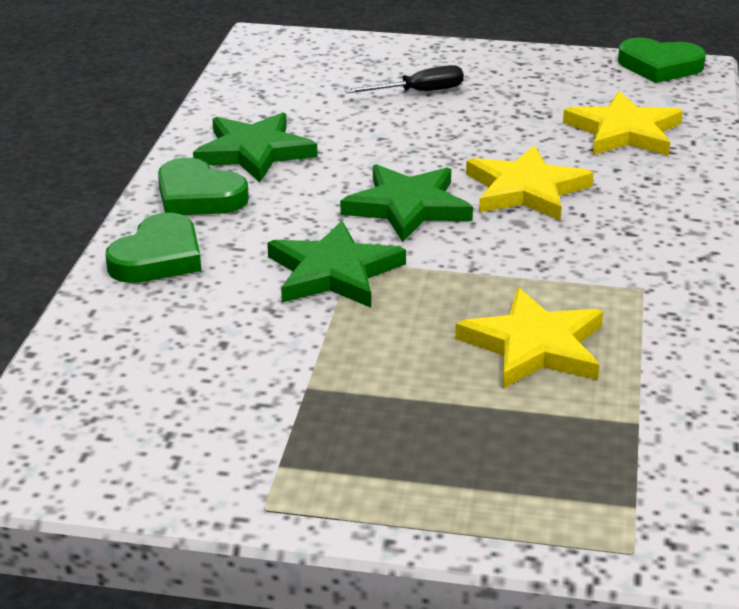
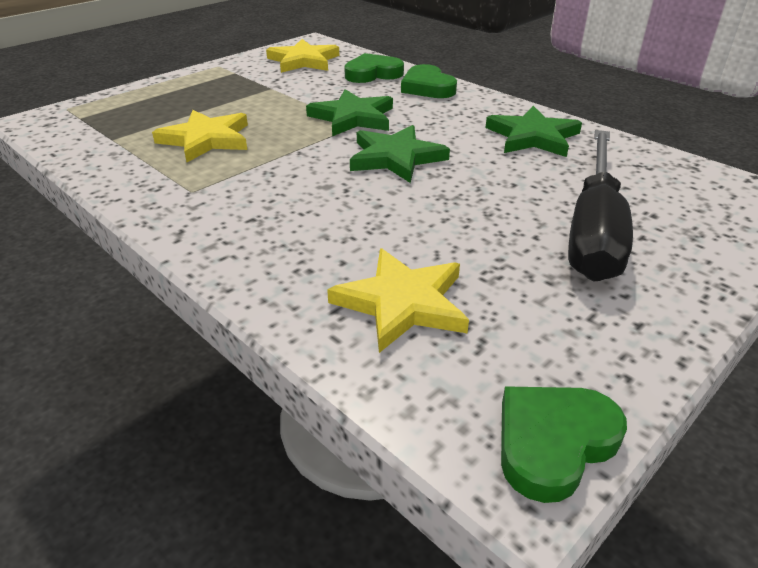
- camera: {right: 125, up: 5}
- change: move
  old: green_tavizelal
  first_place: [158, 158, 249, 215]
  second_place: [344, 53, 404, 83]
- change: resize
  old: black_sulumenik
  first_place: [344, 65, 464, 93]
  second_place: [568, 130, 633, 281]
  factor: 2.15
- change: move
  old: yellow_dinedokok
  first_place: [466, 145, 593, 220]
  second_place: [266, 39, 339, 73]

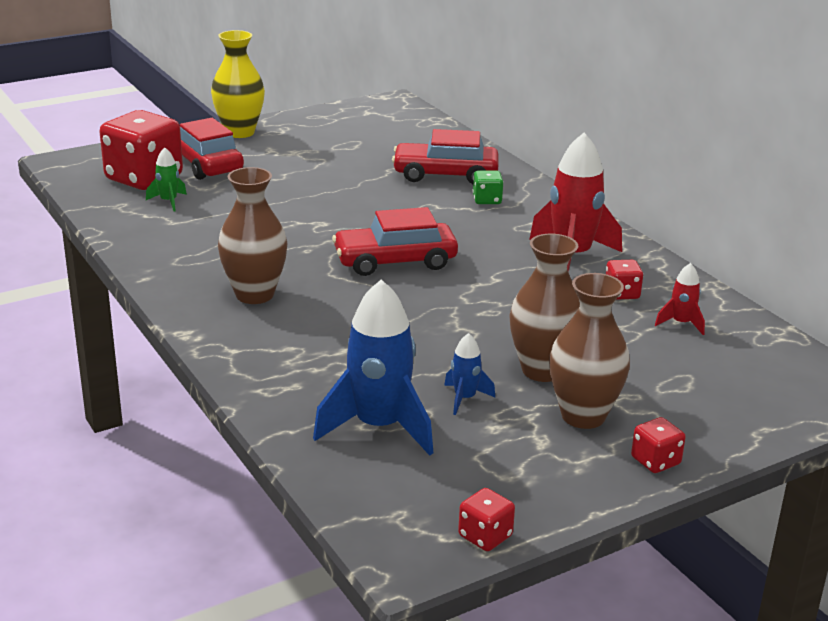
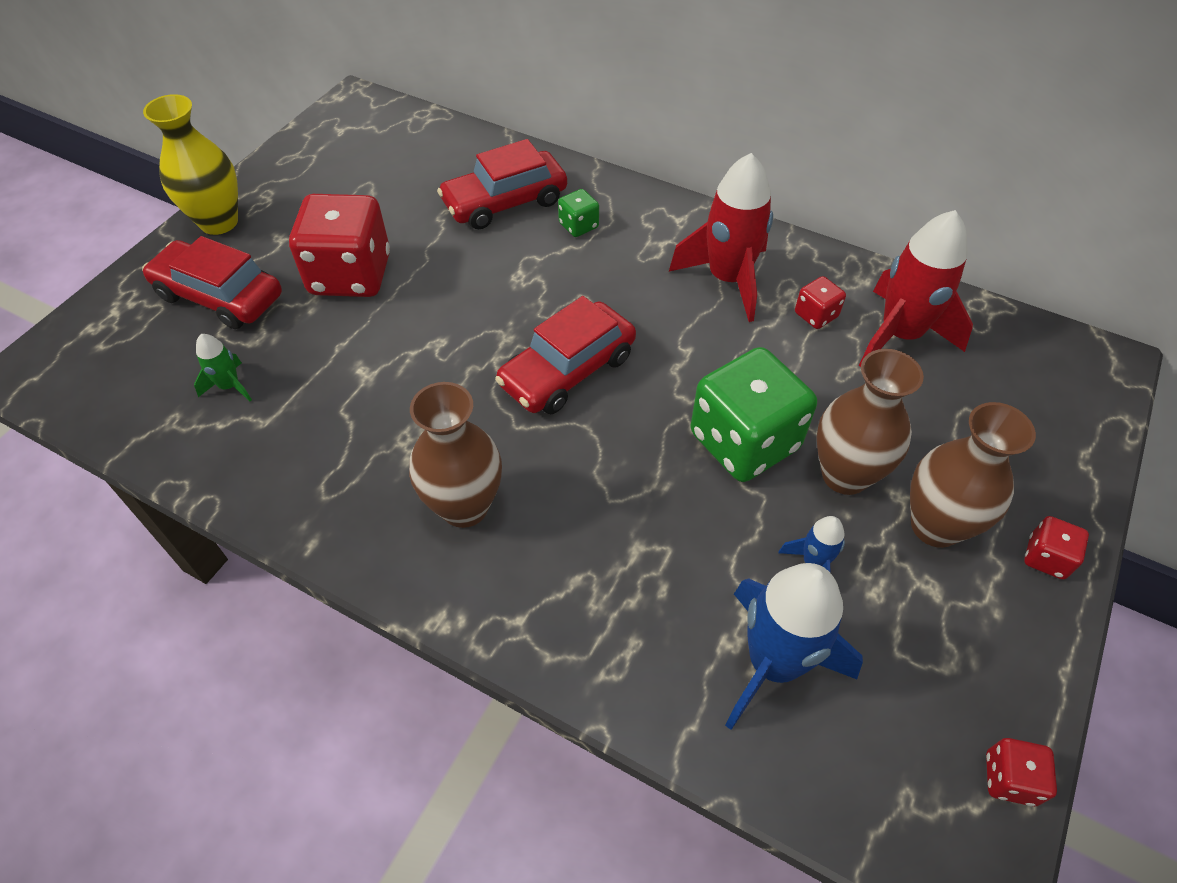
- camera: {right: -30, up: 25}
- change: move
  old: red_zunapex
  first_place: [99, 110, 183, 190]
  second_place: [289, 194, 390, 297]
- change: resize
  old: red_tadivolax
  first_place: [655, 263, 705, 335]
  second_place: [859, 210, 973, 367]
  factor: 2.12
- change: insert
  new: green_zunapex
  second_place: [691, 347, 817, 482]

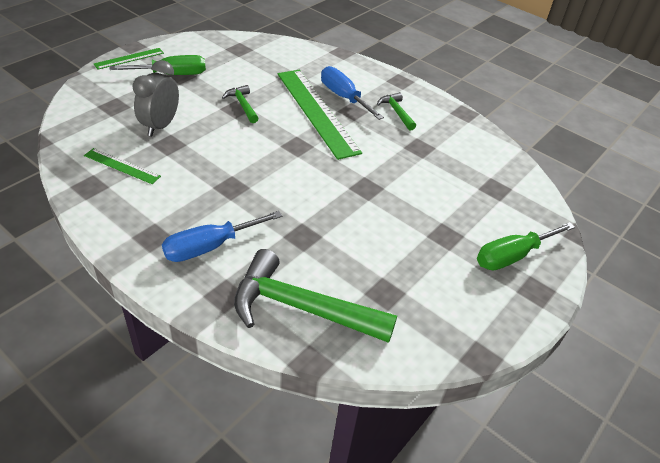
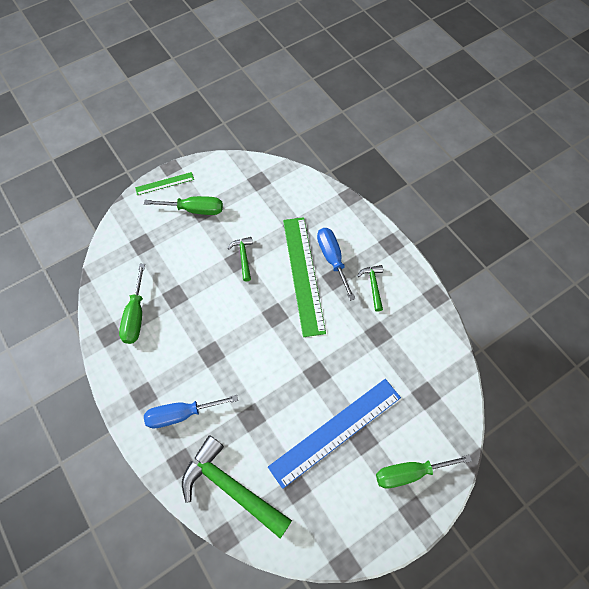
- camera: {right: 20, up: 20}
- change: replace
  old: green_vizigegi
  new: green_sulumenik
  first_place: [84, 148, 161, 184]
  second_place: [119, 264, 145, 344]
- change: delete
  old: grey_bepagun
  first_place: [132, 60, 179, 136]
- change: insert
  new: blue_vizigegi
  second_place: [268, 379, 401, 489]

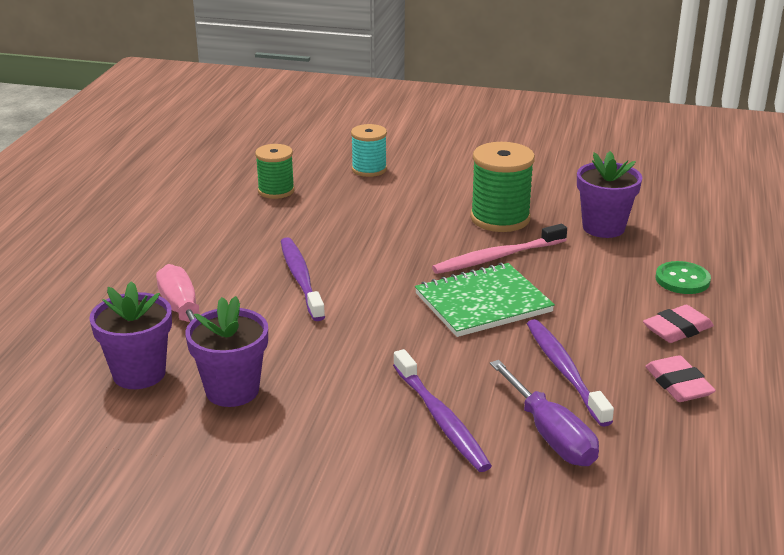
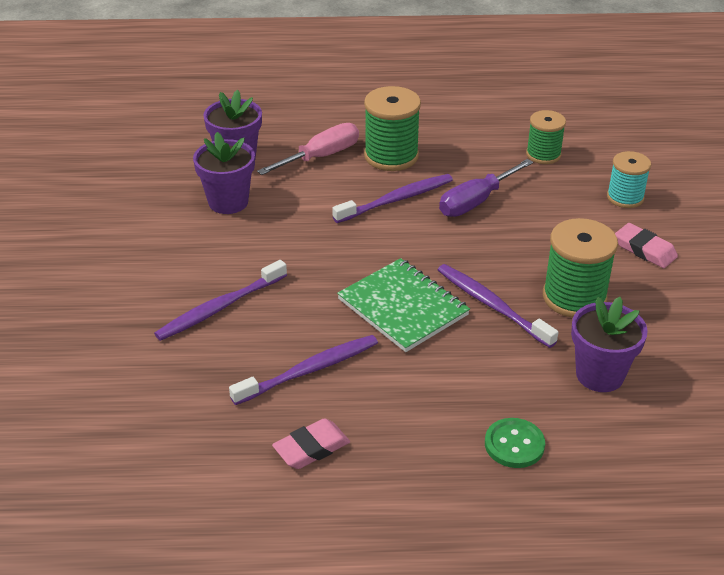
- camera: {right: 75, up: 10}
- change: recolor
  old: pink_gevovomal
  new: purple_gevovomal
  first_place: [432, 224, 567, 274]
  second_place: [438, 264, 558, 348]
- change: move
  old: purple_sulumenik
  first_place: [490, 360, 599, 466]
  second_place: [439, 159, 533, 217]
- change: move
  old: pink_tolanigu
  first_place: [643, 305, 714, 343]
  second_place: [615, 223, 678, 268]
- change: insert
  new: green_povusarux
  second_place: [364, 86, 421, 171]

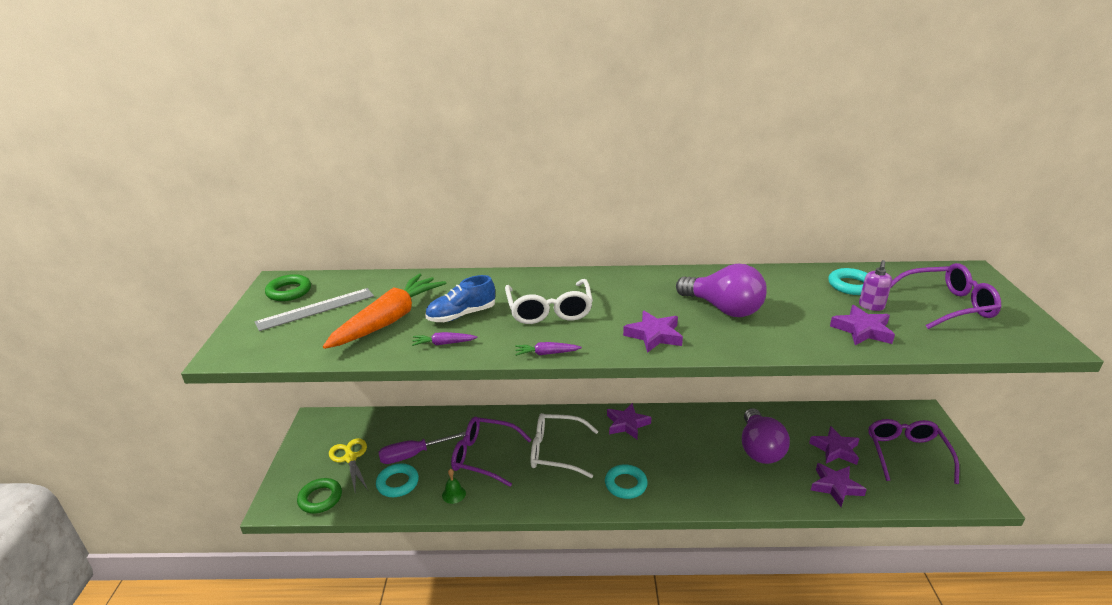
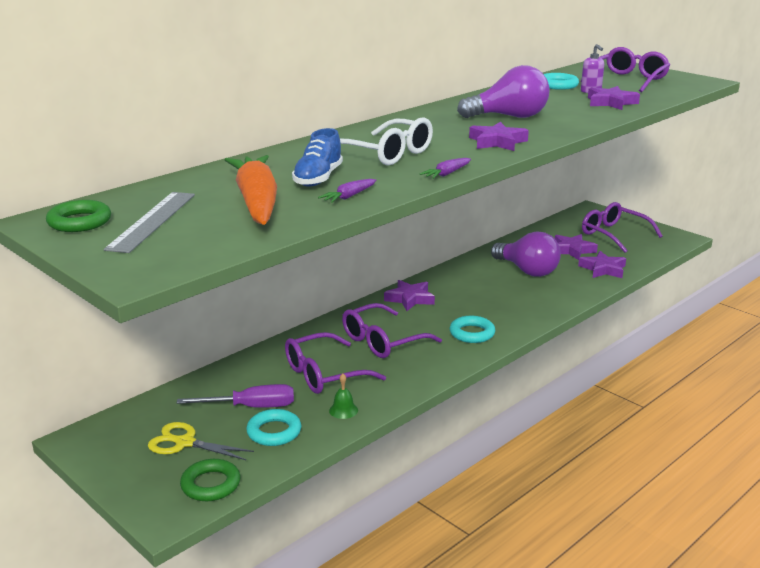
- camera: {right: -45, up: -5}
- change: rotate
  old: purple_sulumenik
  first_place: [378, 431, 466, 464]
  second_place: [177, 384, 294, 408]
  degrees: -120
- change: recolor
  old: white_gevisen
  new: purple_gevisen
  first_place: [531, 413, 598, 478]
  second_place: [342, 303, 442, 358]

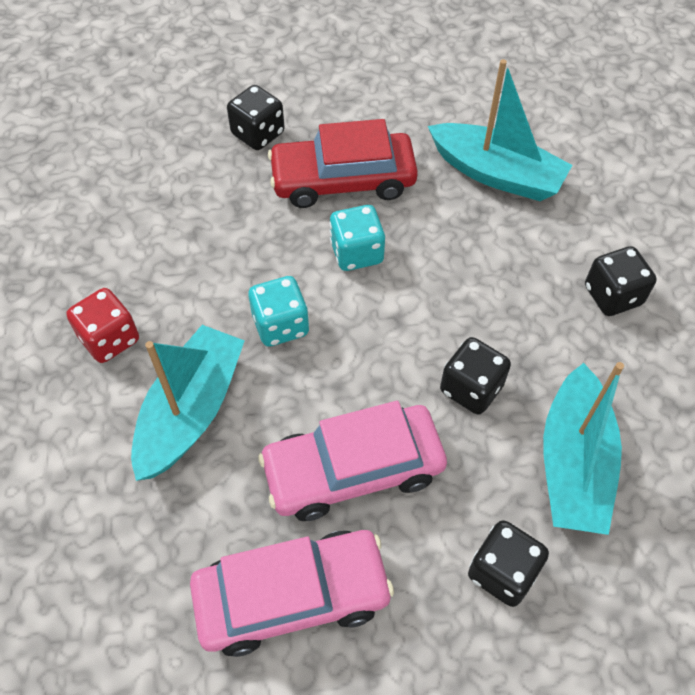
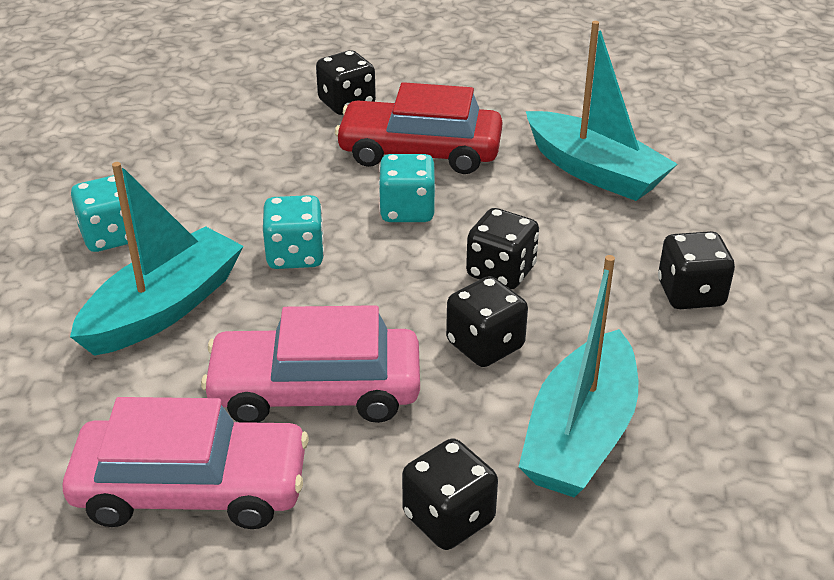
- camera: {right: 15, up: -20}
- change: recolor
  old: red_zunapex
  new: turquoise_zunapex
  first_place: [66, 288, 139, 363]
  second_place: [71, 175, 136, 252]
- change: insert
  new: black_zunapex
  second_place: [466, 208, 539, 289]

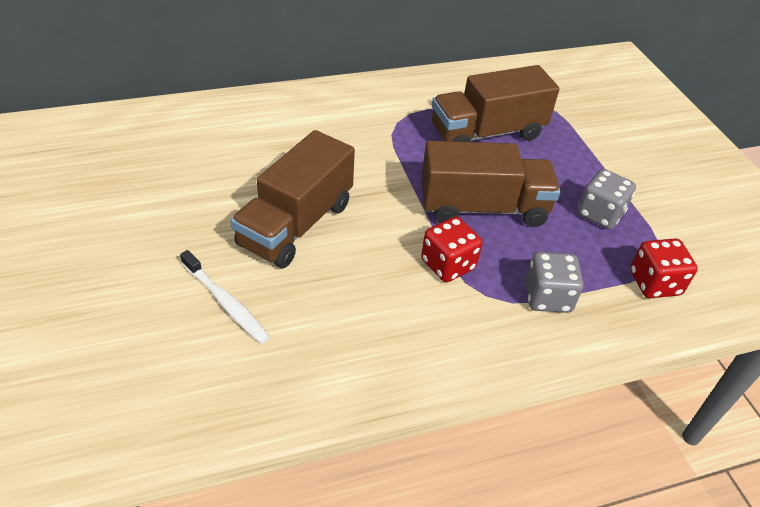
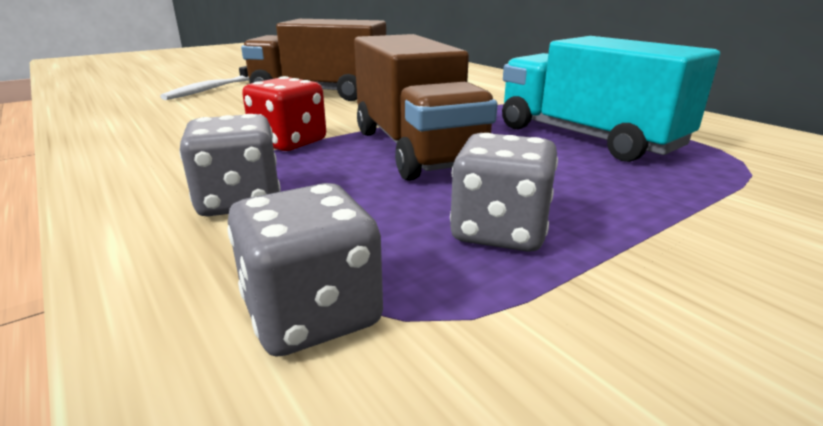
- camera: {right: 75, up: -20}
- change: recolor
  old: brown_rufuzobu
  new: turquoise_rufuzobu
  first_place: [432, 65, 560, 142]
  second_place: [502, 36, 720, 162]
- change: recolor
  old: red_zunapex
  new: grey_zunapex
  first_place: [630, 238, 698, 298]
  second_place: [227, 183, 383, 357]

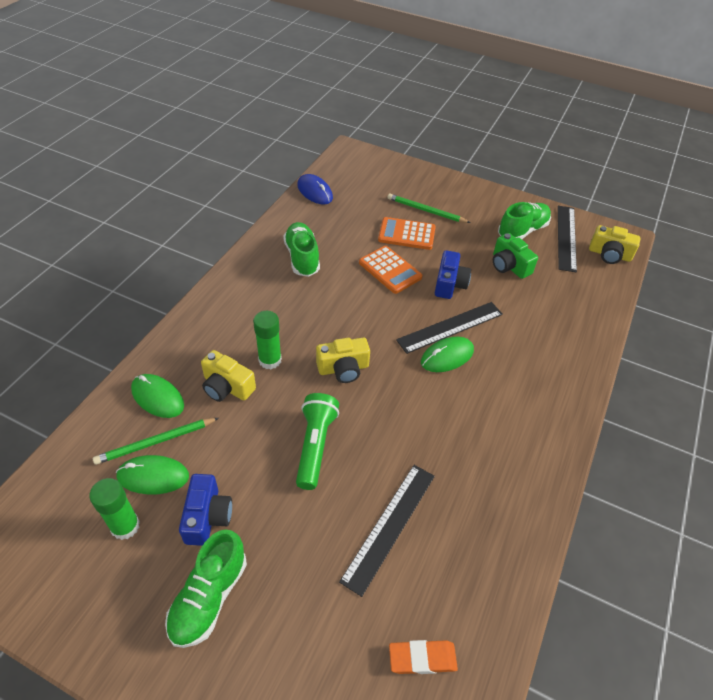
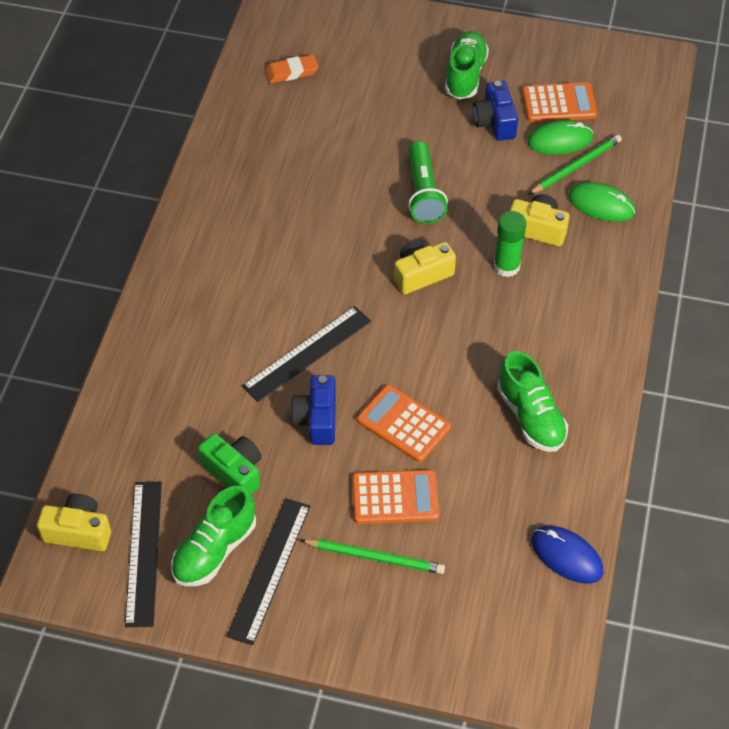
- camera: {right: 170, up: 5}
- change: replace
  old: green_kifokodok
  new: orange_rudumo
  first_place: [89, 478, 140, 540]
  second_place: [522, 82, 598, 122]
- change: move
  old: black_vizigegi
  first_place: [339, 465, 435, 597]
  second_place: [227, 498, 310, 645]
- change: delete
  old: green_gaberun
  first_place: [421, 337, 474, 372]

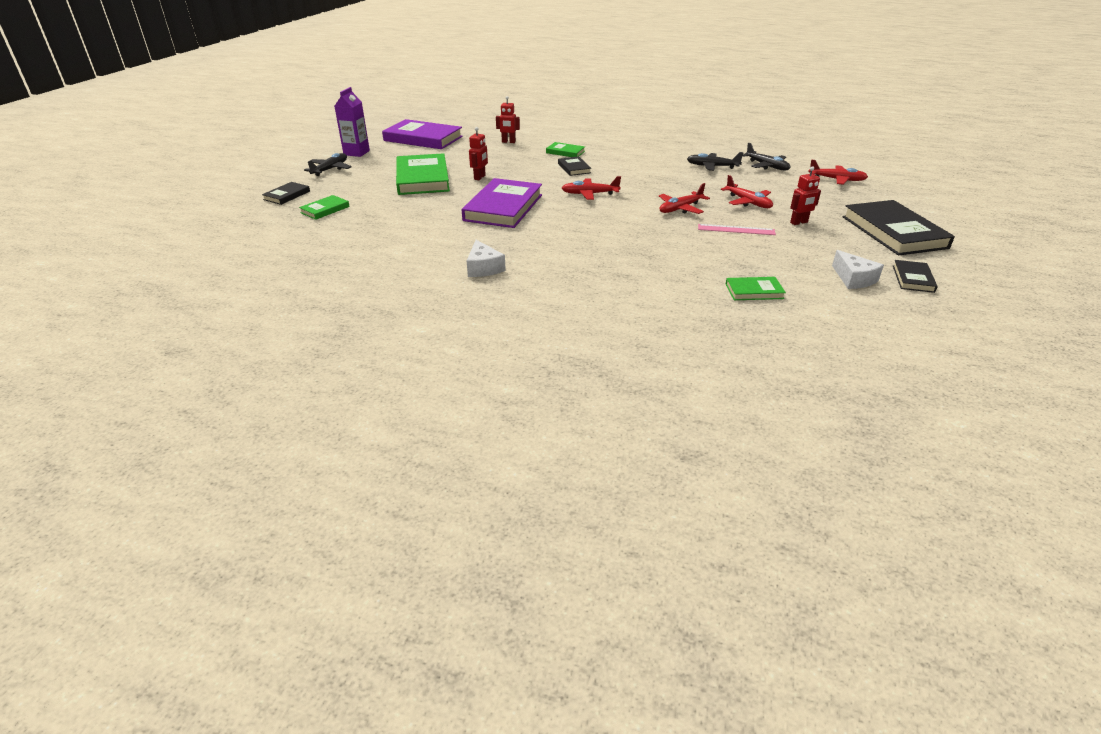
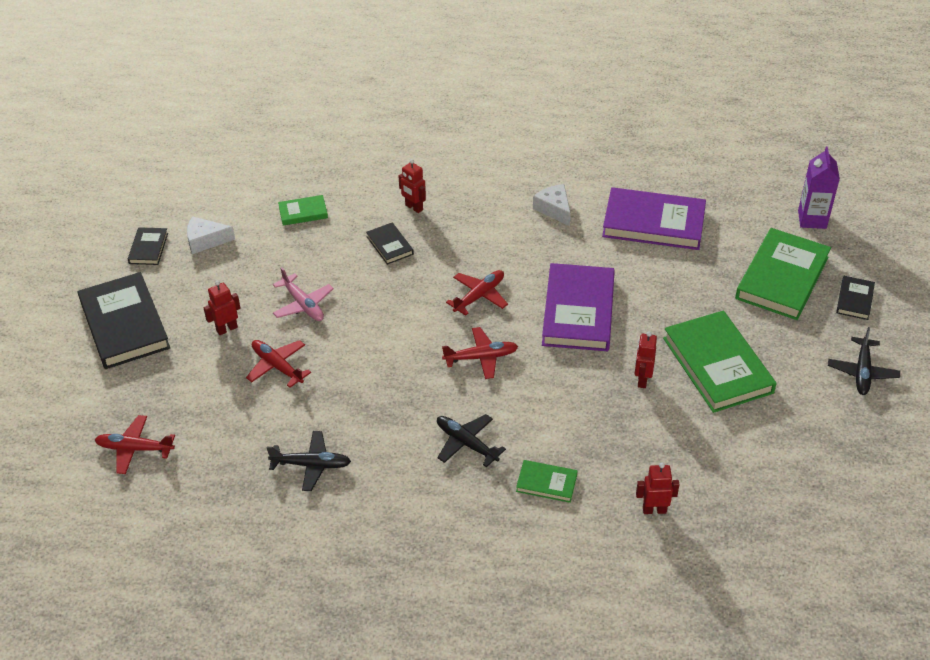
- camera: {right: 170, up: 10}
- change: resize
  old: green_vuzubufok
  first_place: [299, 195, 350, 220]
  second_place: [735, 228, 831, 320]
  factor: 2.09
- change: move
  old: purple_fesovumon
  first_place: [334, 87, 370, 157]
  second_place: [798, 147, 840, 229]
- change: move
  old: purple_vuzubufok
  first_place: [382, 119, 463, 149]
  second_place: [602, 187, 706, 250]
- change: move
  old: black_vuzubufok
  first_place: [558, 156, 591, 176]
  second_place: [366, 223, 414, 265]
- change: move
  old: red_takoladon
  first_place: [659, 183, 710, 214]
  second_place: [446, 270, 508, 316]
- change: replace
  old: pink_vizigegi
  new: pink_takoladon
  first_place: [698, 224, 776, 235]
  second_place: [273, 267, 334, 321]
- change: move
  old: black_takoladon
  first_place: [743, 143, 791, 170]
  second_place: [437, 414, 506, 467]
- change: rotate
  old: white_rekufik
  first_place: [832, 250, 884, 289]
  second_place: [187, 216, 235, 254]
  degrees: -60
- change: insert
  new: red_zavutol
  second_place: [399, 159, 426, 213]

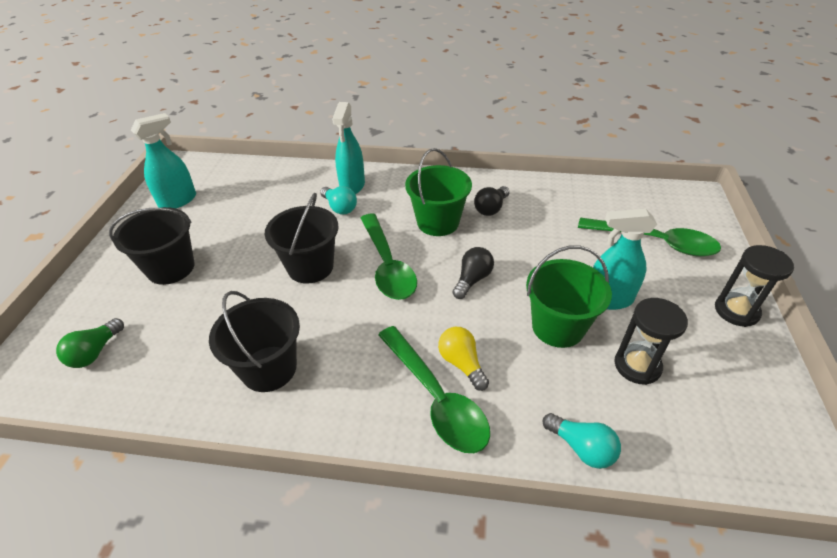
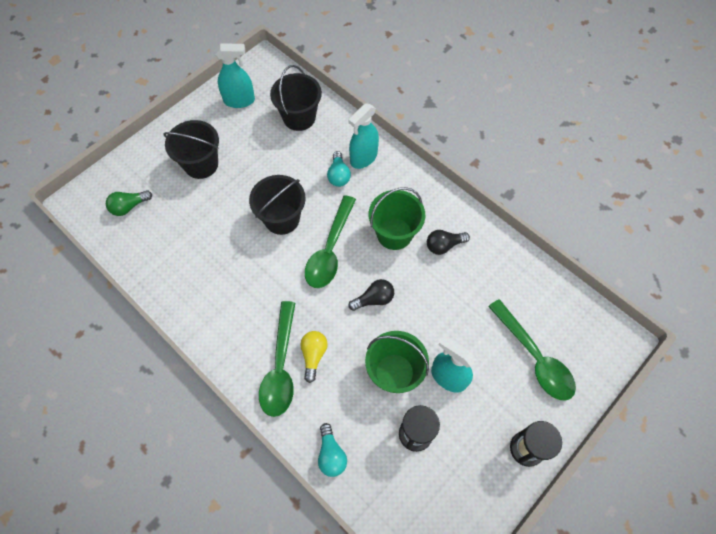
- camera: {right: 35, up: 20}
- change: move
  old: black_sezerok
  first_place: [209, 291, 300, 392]
  second_place: [270, 65, 322, 131]

